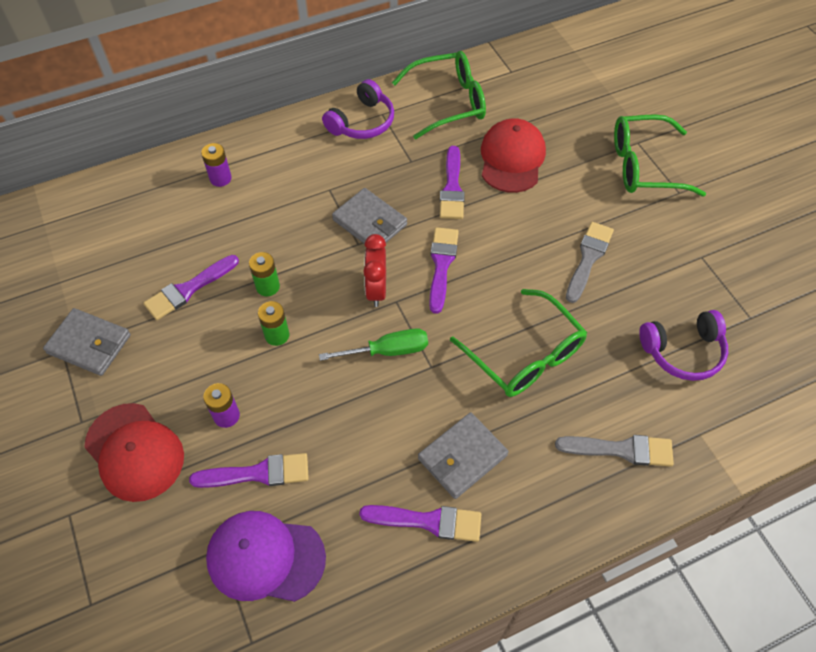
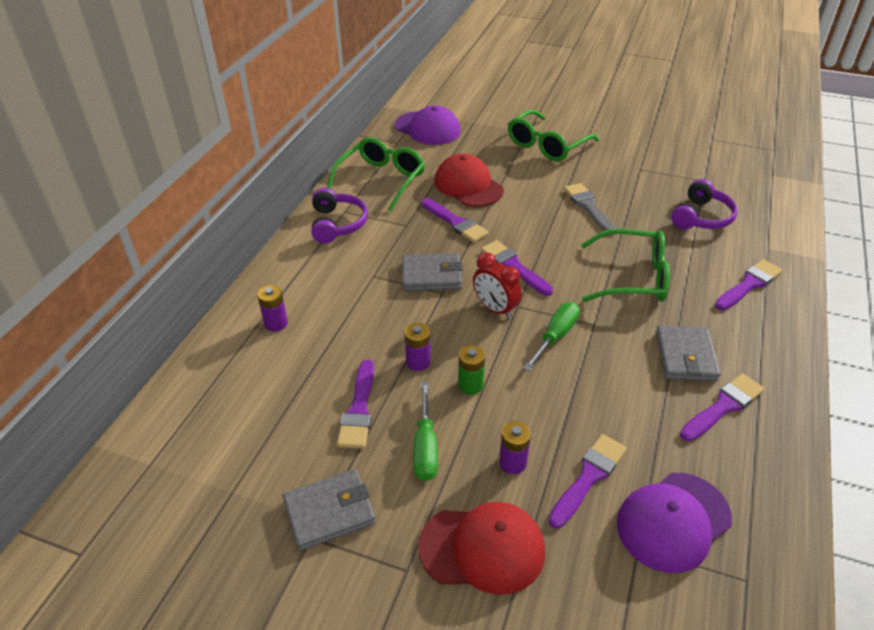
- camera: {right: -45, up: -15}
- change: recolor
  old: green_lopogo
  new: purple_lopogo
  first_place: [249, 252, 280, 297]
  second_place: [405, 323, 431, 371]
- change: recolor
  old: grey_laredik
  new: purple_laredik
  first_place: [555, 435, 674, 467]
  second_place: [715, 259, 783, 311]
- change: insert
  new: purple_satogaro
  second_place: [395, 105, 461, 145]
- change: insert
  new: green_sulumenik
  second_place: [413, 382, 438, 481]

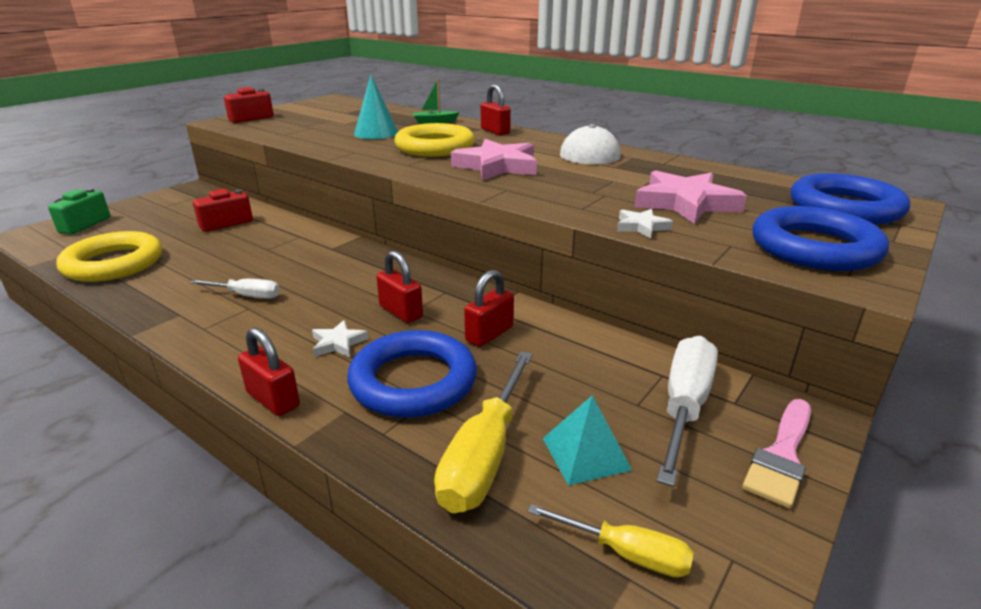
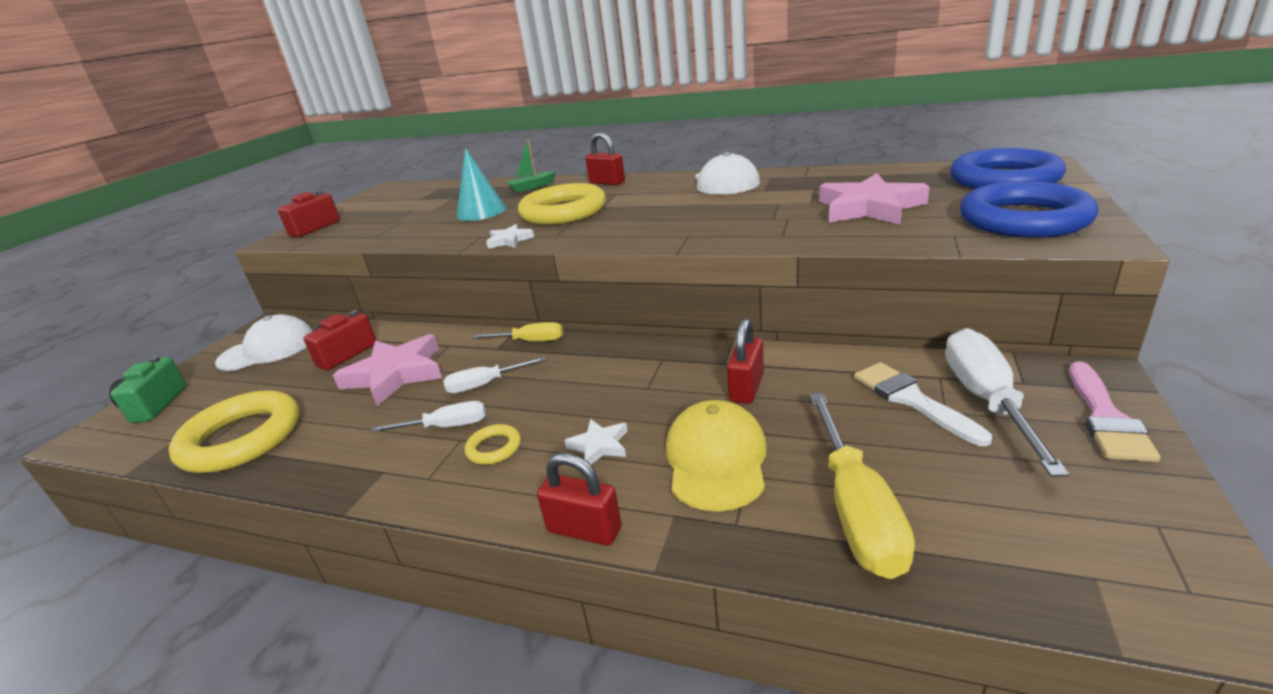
- camera: {right: -15, up: 0}
- change: replace
  old: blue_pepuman
  new: yellow_satogaro
  first_place: [347, 330, 477, 418]
  second_place: [666, 400, 767, 511]
- change: delete
  old: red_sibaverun
  first_place: [376, 251, 423, 323]
- change: move
  old: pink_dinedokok
  first_place: [451, 139, 537, 181]
  second_place: [333, 334, 442, 406]
- change: move
  old: yellow_sulumenik
  first_place: [528, 504, 694, 577]
  second_place: [472, 322, 563, 341]
- change: delete
  old: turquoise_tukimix
  first_place: [543, 395, 632, 486]
- change: move
  old: white_dinedokok
  first_place: [617, 209, 673, 239]
  second_place: [486, 224, 534, 249]
- change: insert
  new: white_satogaro
  second_place: [215, 314, 313, 371]
- change: insert
  new: white_sulumenik
  second_place: [443, 356, 546, 394]
- change: insert
  new: yellow_pepuman
  second_place: [465, 424, 521, 465]
- change: insert
  new: white_laredik
  second_place: [854, 362, 992, 446]

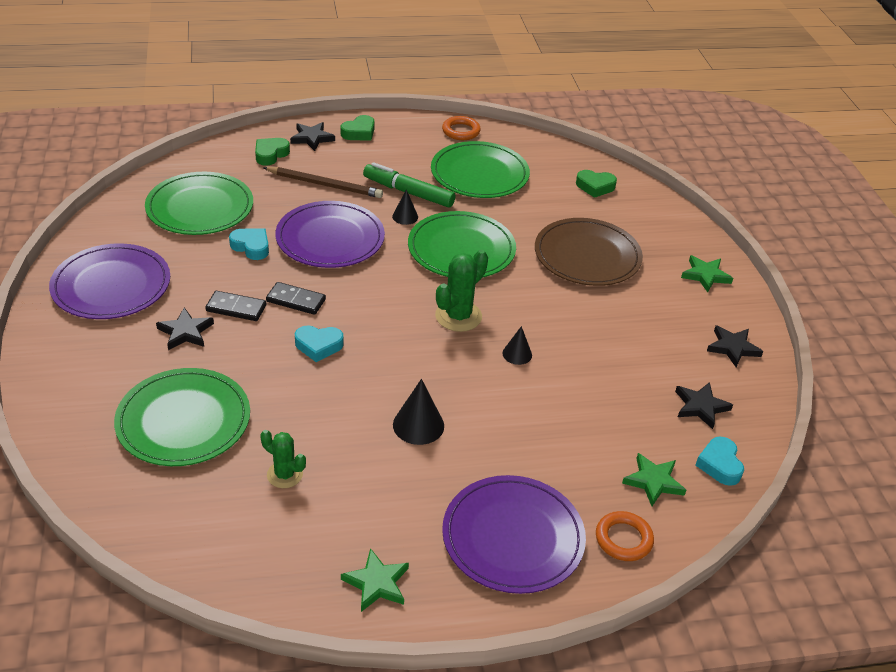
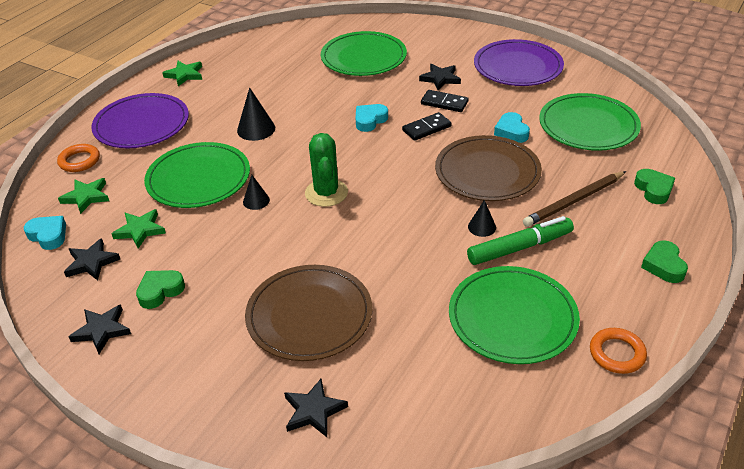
- camera: {right: 135, up: 0}
- change: rotate
  old: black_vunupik
  first_place: [205, 291, 266, 321]
  second_place: [421, 90, 468, 112]
  degrees: 60
- change: rotate
  old: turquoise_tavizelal
  first_place: [229, 228, 269, 260]
  second_place: [494, 112, 530, 143]
  degrees: 90
- change: delete
  old: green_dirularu
  first_place: [260, 430, 306, 488]
- change: recolor
  old: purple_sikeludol
  new: brown_sikeludol
  first_place: [275, 201, 385, 268]
  second_place: [435, 135, 542, 201]
- change: move
  old: black_dinedokok
  first_place: [290, 122, 335, 151]
  second_place: [284, 379, 348, 437]
- change: move
  old: green_sikeludol
  first_place: [408, 211, 516, 277]
  second_place: [144, 142, 250, 208]
- change: move
  old: green_tavizelal
  first_place: [576, 170, 617, 198]
  second_place: [136, 270, 185, 309]
- change: move
  old: green_dinedokok
  first_place: [681, 255, 733, 292]
  second_place: [112, 209, 166, 248]

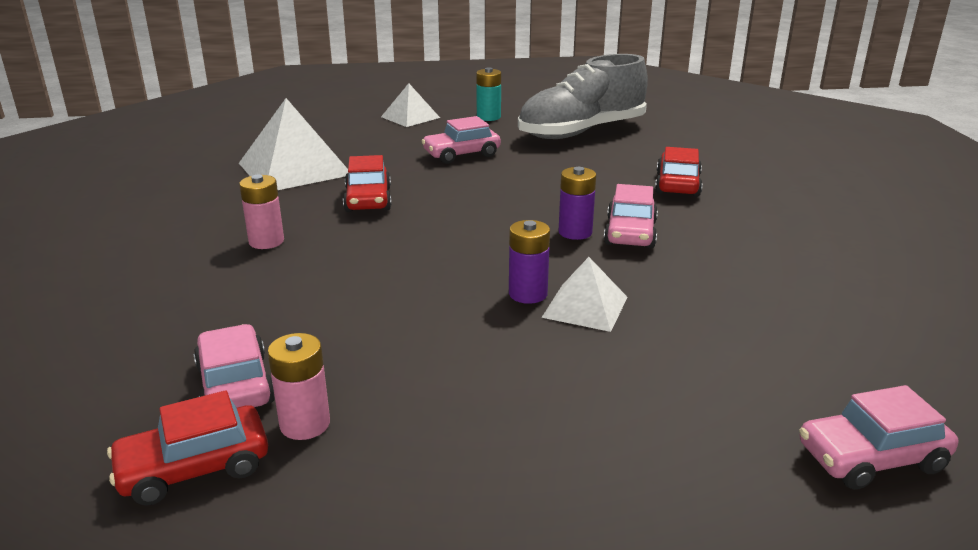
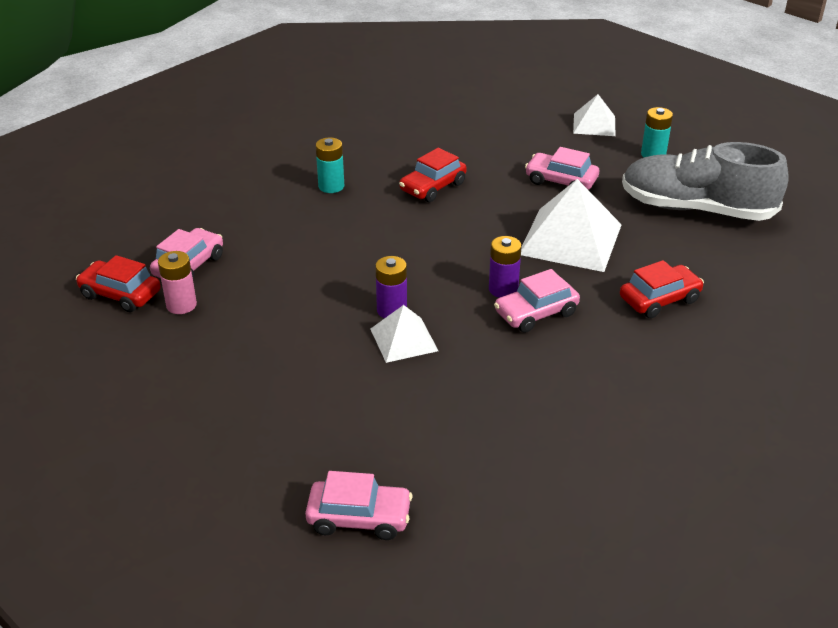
- camera: {right: 50, up: 10}
- change: move
  old: white_tukimix
  first_place: [239, 98, 348, 190]
  second_place: [521, 179, 622, 272]
- change: recolor
  old: pink_lopogo
  new: turquoise_lopogo
  first_place: [239, 175, 284, 249]
  second_place: [316, 137, 344, 193]
- change: rotate
  old: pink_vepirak
  first_place: [799, 385, 958, 490]
  second_place: [305, 471, 413, 540]
  degrees: 150

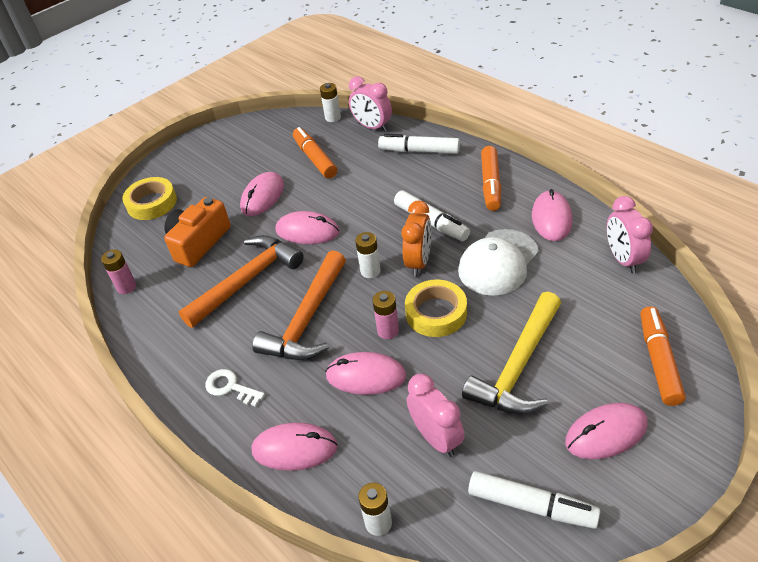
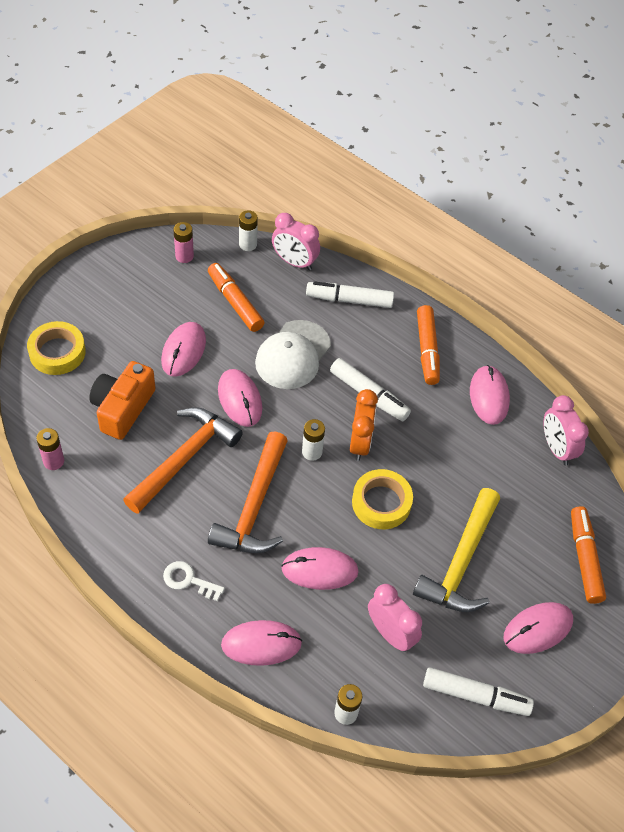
- camera: {right: -15, up: 10}
- change: rotate
  old: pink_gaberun
  first_place: [275, 211, 340, 244]
  second_place: [218, 369, 262, 427]
  degrees: 60
- change: move
  old: pink_lopogo
  first_place: [372, 291, 399, 339]
  second_place: [173, 222, 194, 263]
- change: move
  old: white_satogaro
  first_place: [458, 229, 539, 296]
  second_place: [255, 320, 331, 389]

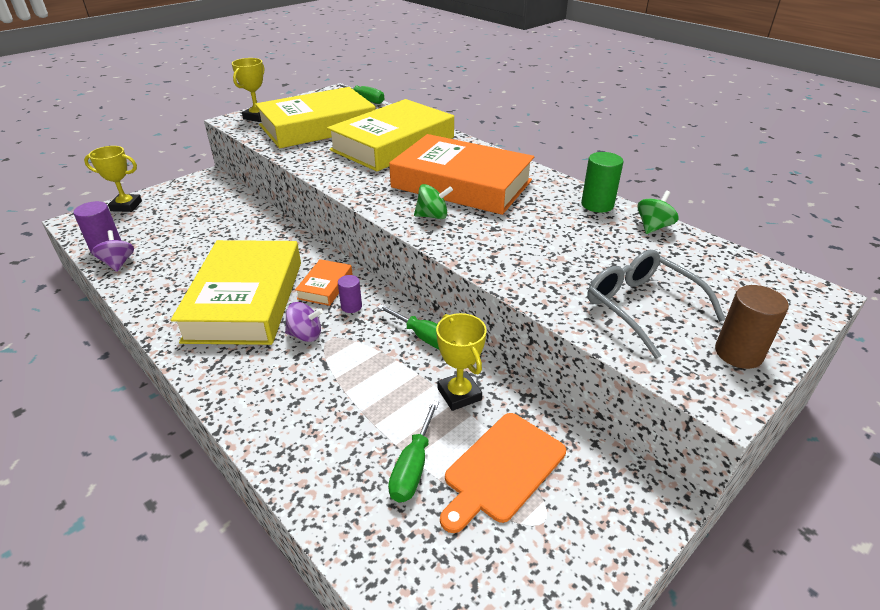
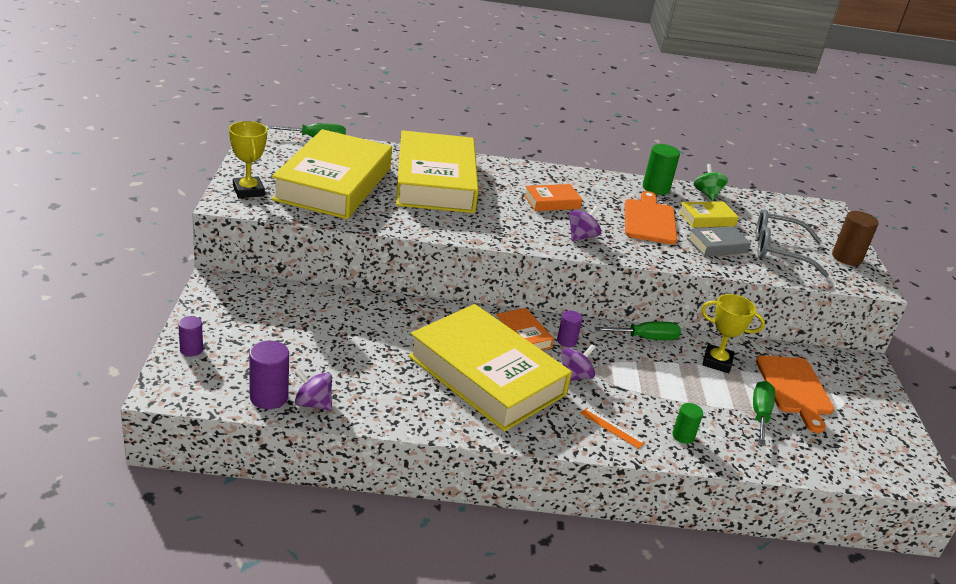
- camera: {right: -50, up: -5}
- change: replace
  old: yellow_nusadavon
  new: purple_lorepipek
  first_place: [84, 146, 142, 212]
  second_place: [178, 316, 203, 356]
- change: rotate
  old: green_sulumenik
  first_place: [388, 400, 439, 502]
  second_place: [753, 381, 775, 446]
  degrees: -135
- change: resize
  old: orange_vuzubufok
  first_place: [389, 134, 534, 215]
  second_place: [524, 184, 583, 211]
  factor: 0.43
- change: recolor
  old: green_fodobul
  new: purple_fodobul
  first_place: [414, 184, 453, 219]
  second_place: [569, 206, 601, 242]
- change: insert
  new: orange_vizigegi
  second_place: [580, 408, 645, 449]
- change: insert
  new: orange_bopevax
  second_place: [625, 191, 677, 245]
- change: insert
  new: green_lorepipek
  second_place: [672, 403, 703, 444]
- change: insert
  new: yellow_vuzubufok
  second_place: [679, 201, 739, 228]
- change: insert
  new: grey_vuzubufok
  second_place: [688, 226, 751, 257]

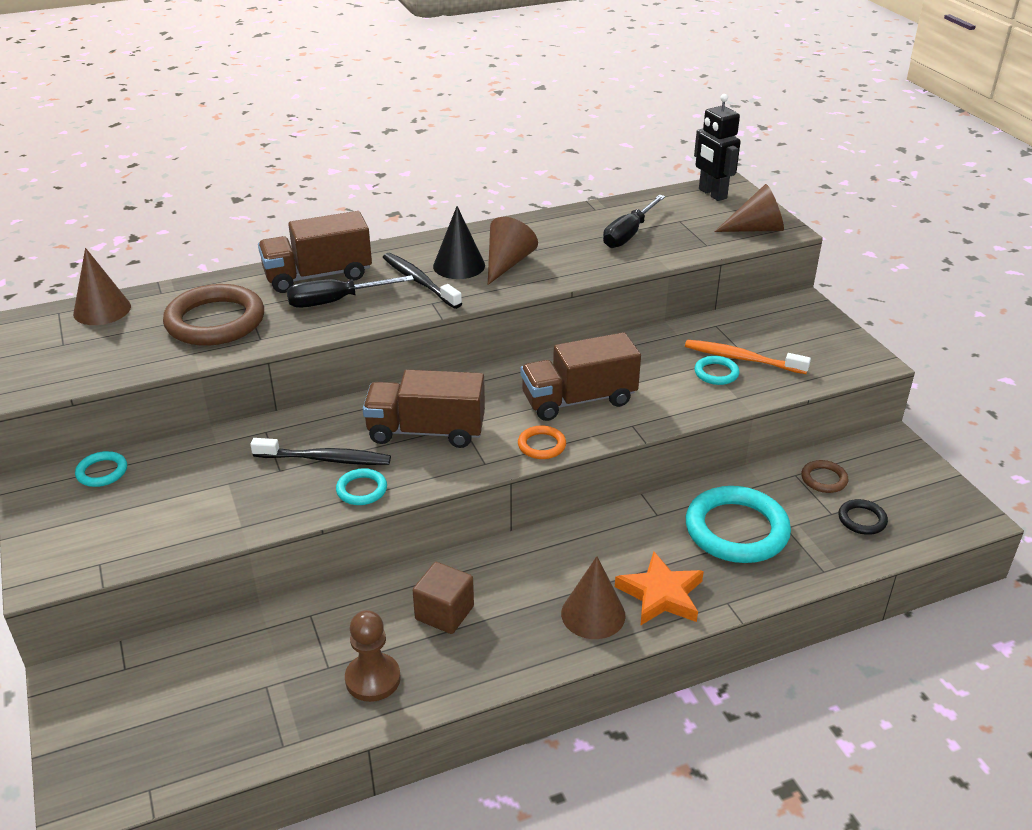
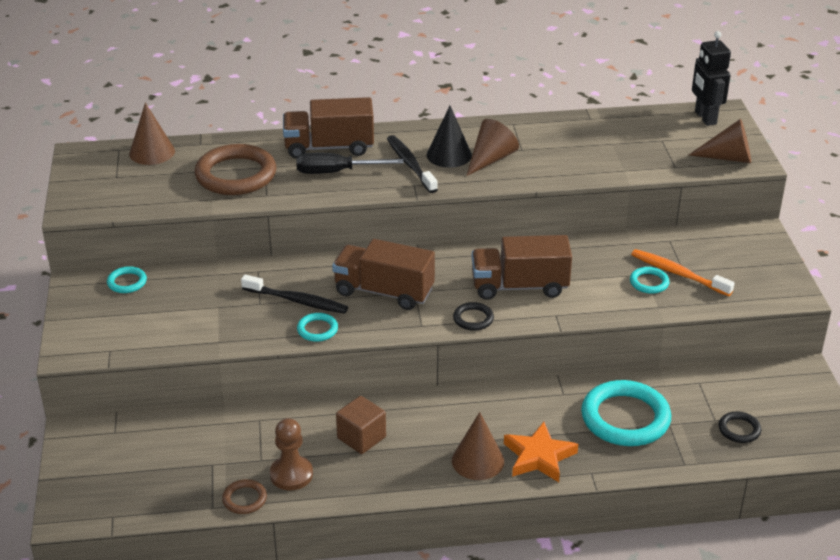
- camera: {right: 15, up: 0}
- change: recolor
  old: orange_pepuman
  new: black_pepuman
  first_place: [518, 426, 566, 459]
  second_place: [453, 302, 494, 331]
- change: delete
  old: black_sulumenik
  first_place: [603, 195, 665, 248]
- change: move
  old: brown_pepuman
  first_place: [801, 460, 848, 493]
  second_place: [222, 479, 267, 514]

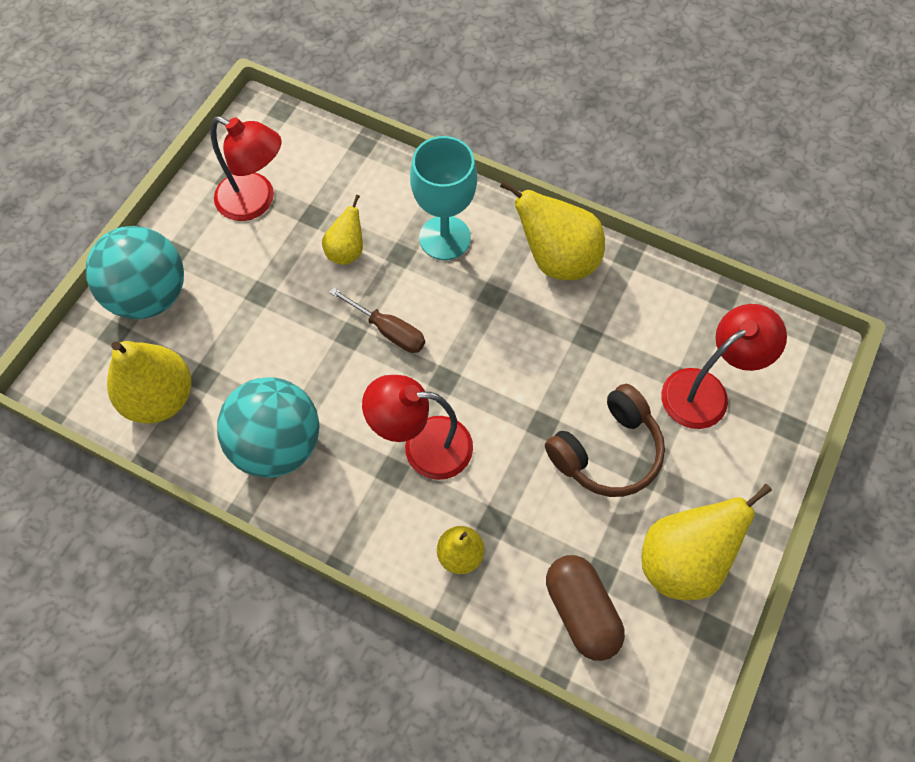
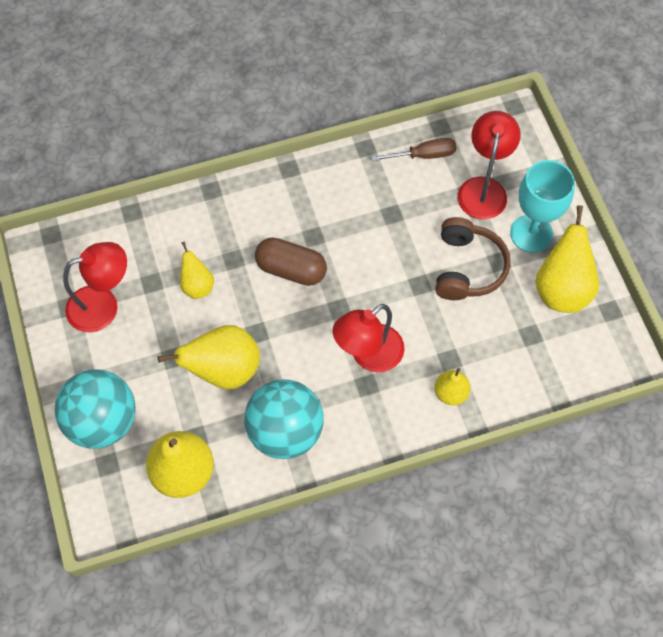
- camera: {right: -45, up: 0}
- change: move
  old: brown_sulumenik
  first_place: [329, 287, 425, 353]
  second_place: [371, 138, 456, 161]
- change: move
  old: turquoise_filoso
  first_place: [410, 136, 477, 260]
  second_place: [510, 160, 575, 253]
- change: move
  old: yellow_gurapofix
  first_place: [500, 180, 605, 280]
  second_place: [157, 325, 260, 389]
- change: move
  old: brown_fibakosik
  first_place: [546, 555, 625, 661]
  second_place: [255, 237, 327, 286]

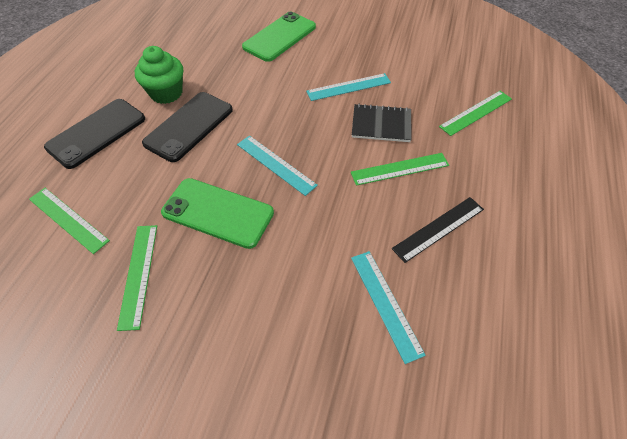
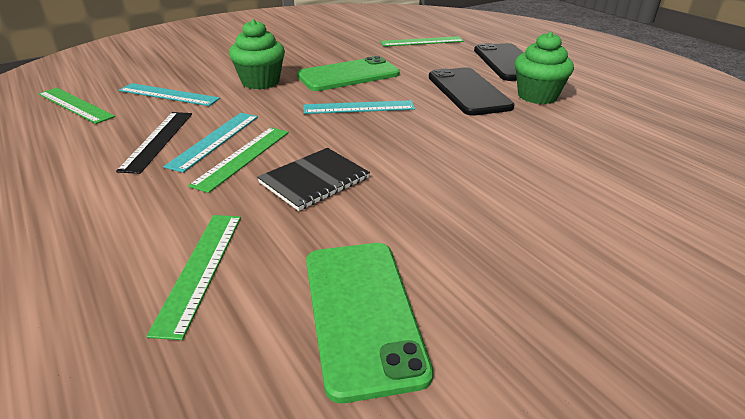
- camera: {right: 130, up: -20}
- change: move
  old: green_vizigegi
  first_place: [117, 225, 157, 331]
  second_place: [38, 88, 115, 124]
- change: move
  old: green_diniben
  first_place: [242, 12, 316, 62]
  second_place: [306, 243, 434, 403]
- change: move
  old: turquoise_vizigegi
  first_place: [306, 73, 391, 101]
  second_place: [163, 113, 258, 173]
- change: insert
  new: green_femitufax
  second_place: [229, 19, 285, 89]

